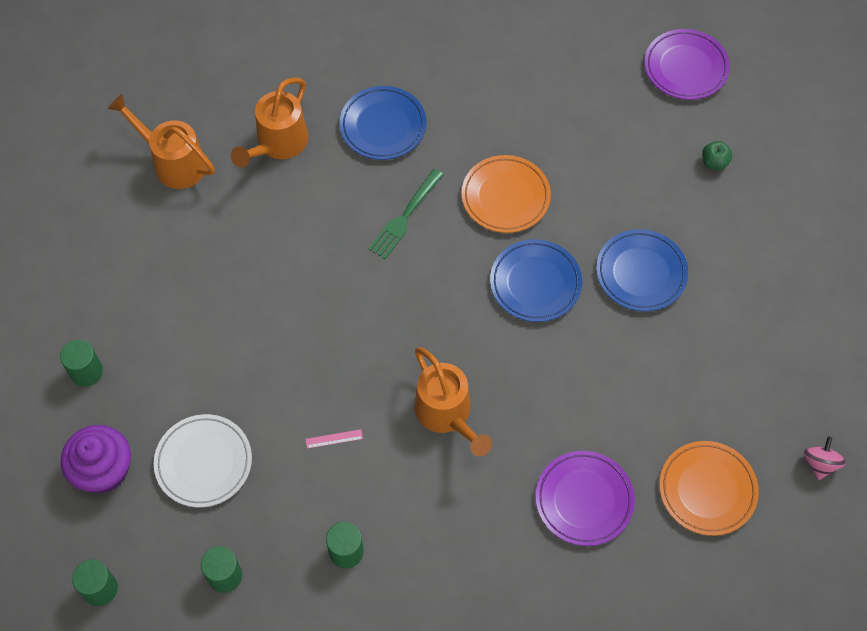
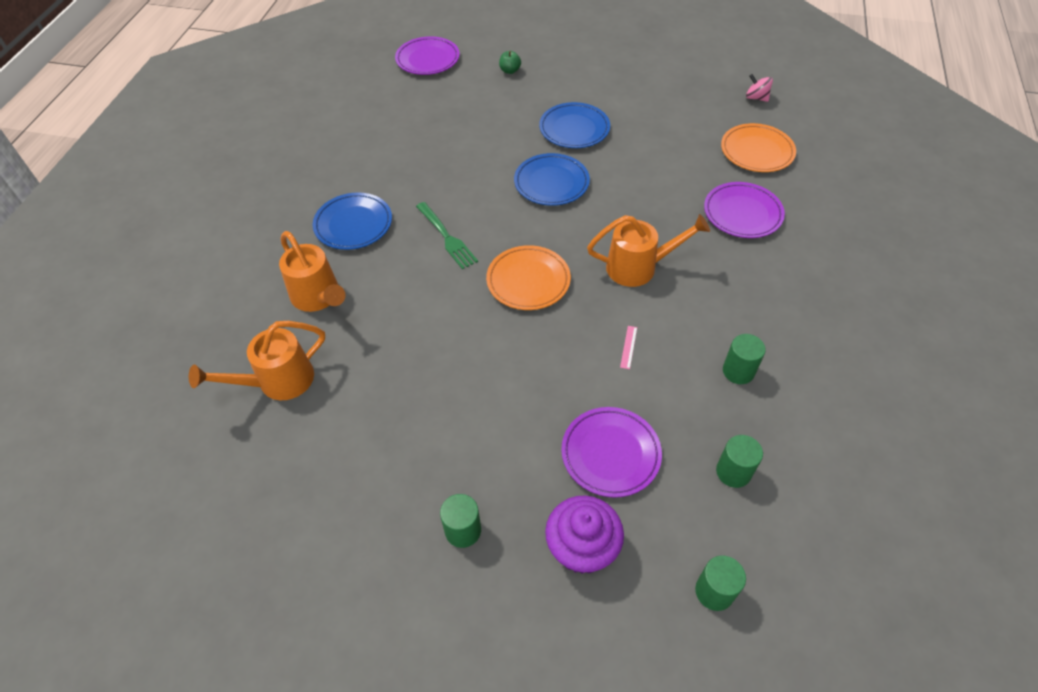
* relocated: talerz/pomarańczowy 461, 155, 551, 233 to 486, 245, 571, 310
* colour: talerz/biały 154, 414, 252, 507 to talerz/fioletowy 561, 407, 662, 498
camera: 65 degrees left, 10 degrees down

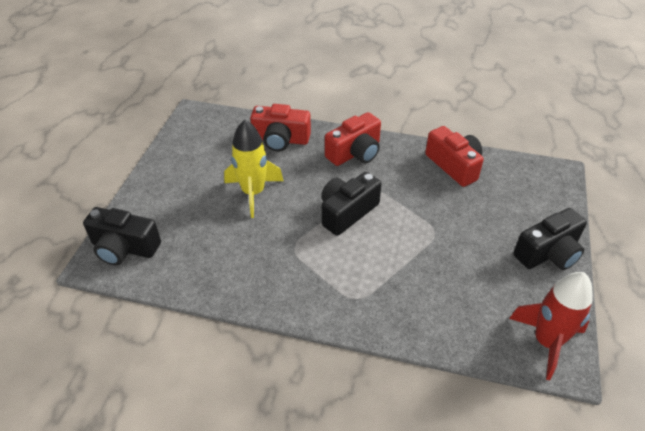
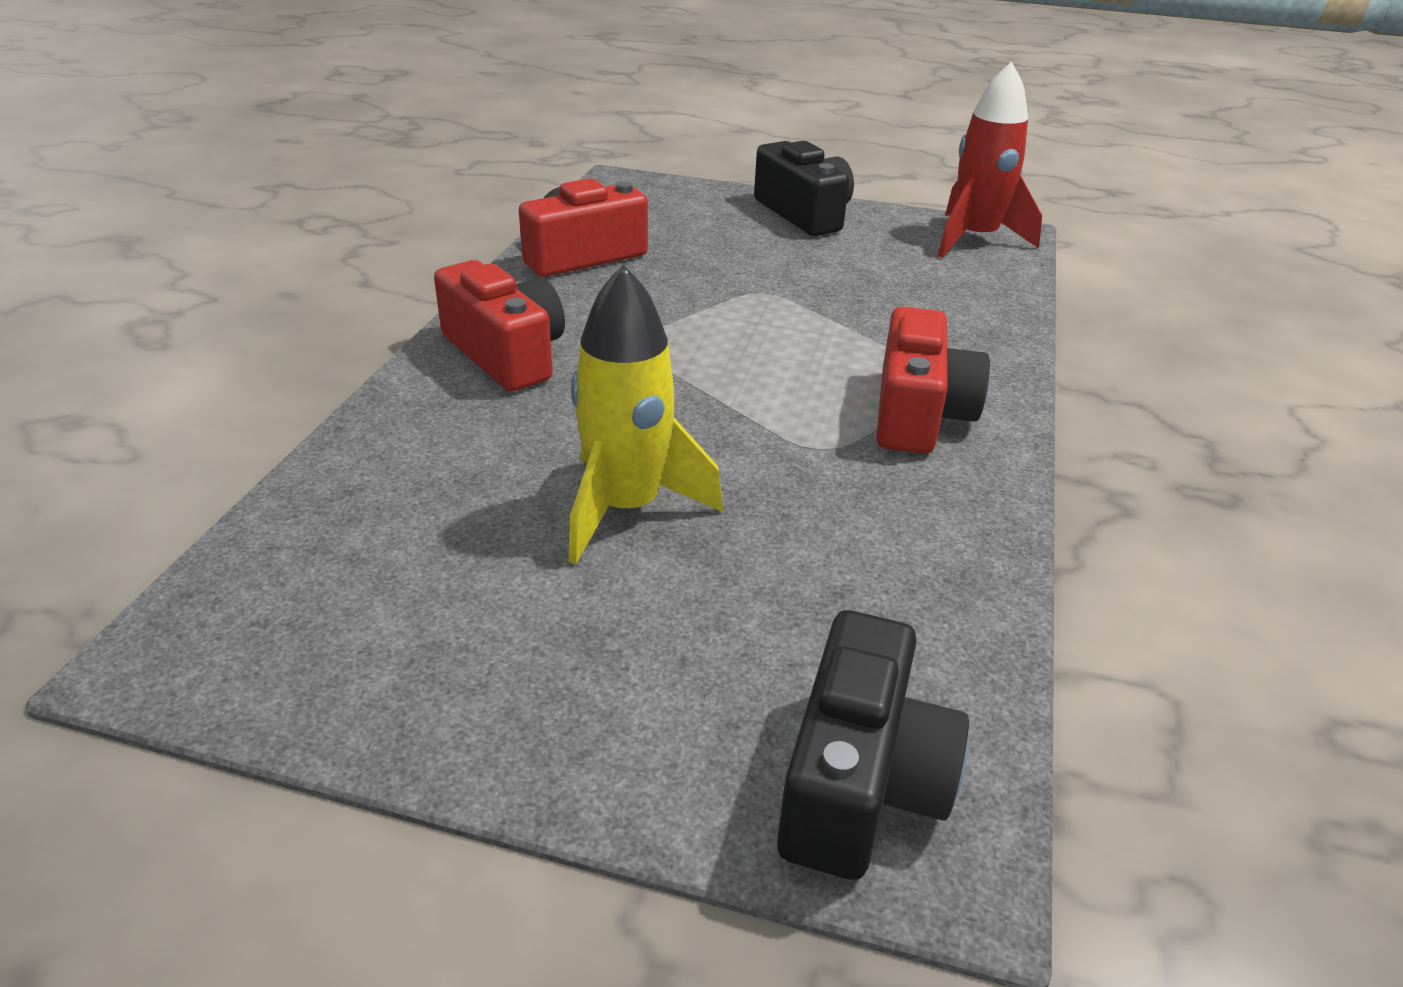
* relocated: aparat fotograficzny/czerwony 250, 104, 311, 151 to 876, 307, 990, 454
* missing: aparat fotograficzny/czarny 321, 172, 382, 236
camera: 90 degrees left, 10 degrees down

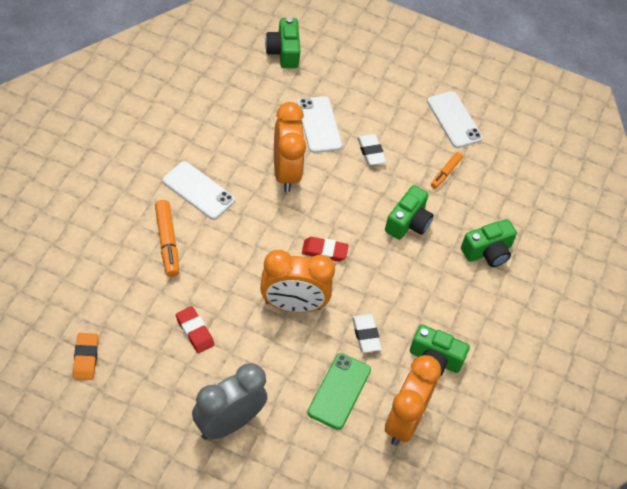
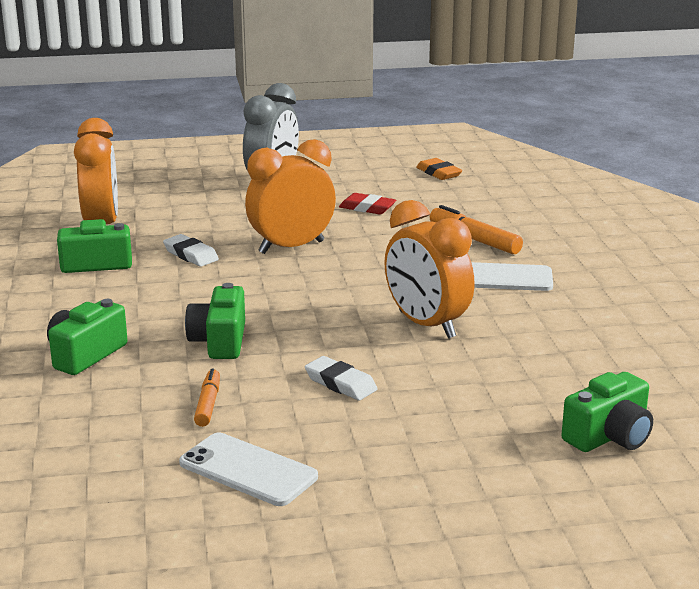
* spun: aparat fotograficzny/zielony 265, 17, 301, 68 = 561, 372, 653, 452 90 degrees clockwise
* missing: telefon/biały 297, 96, 342, 153
* missing: gumka do mazania/czerwony 302, 237, 349, 262
* missing: telefon/zielony 307, 353, 371, 430
camera: 155 degrees right, 30 degrees down

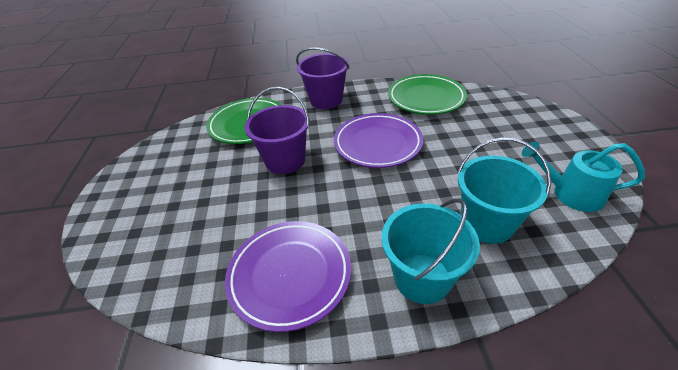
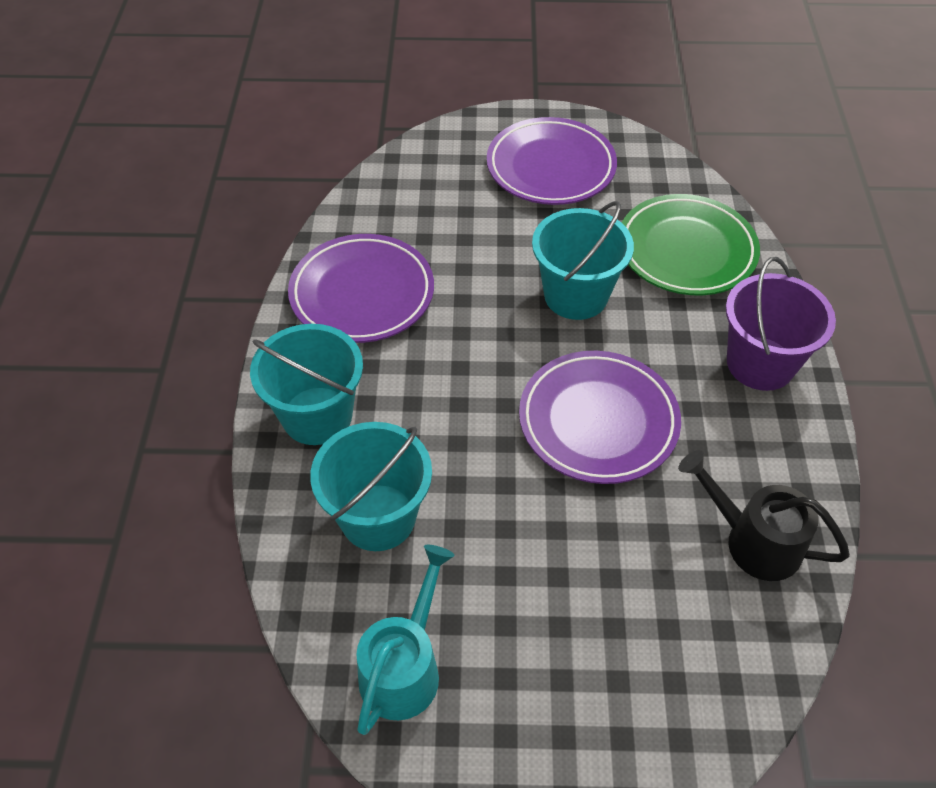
* exchanged: talerz/zielony 388, 74, 467, 115 to konewka/czarny 678, 450, 850, 581
* colour: wiadro/fioletowy 244, 87, 310, 174 to wiadro/turkusowy 532, 201, 634, 320
* appeared: talerz/fioletowy 487, 117, 617, 205
camera: 95 degrees right, 10 degrees up

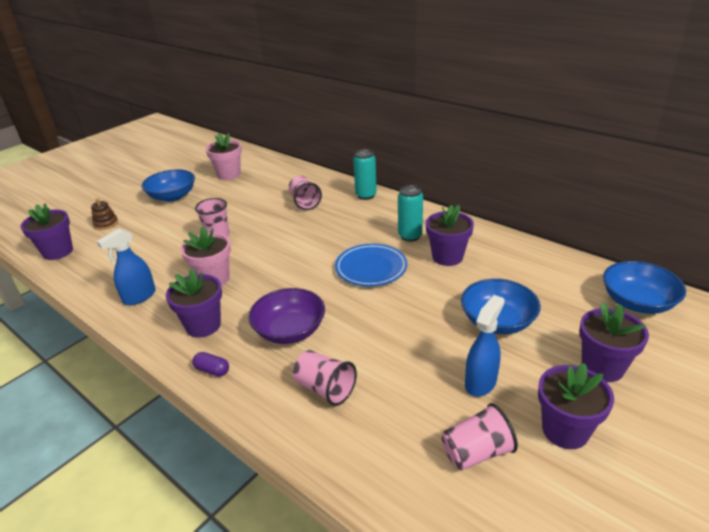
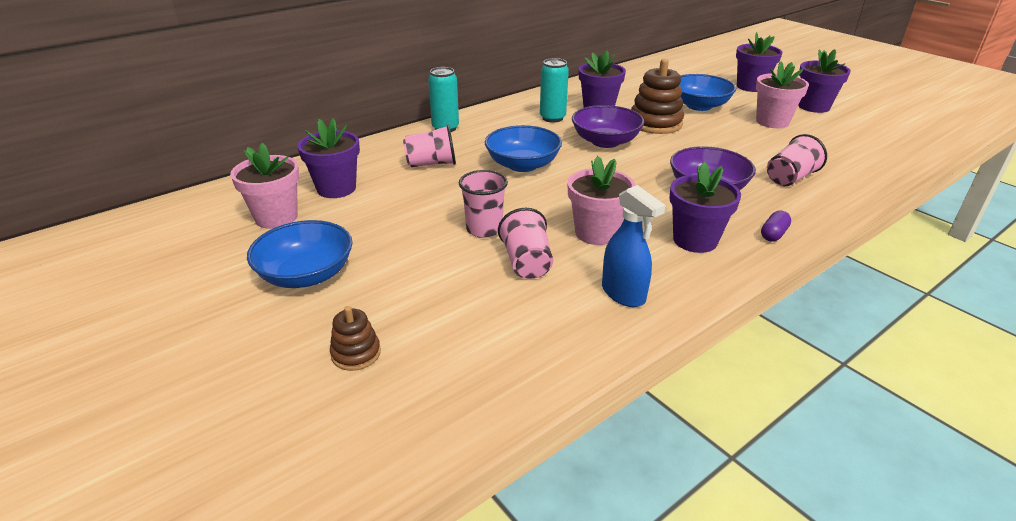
* relocated: doniczka/fioletowy 20, 203, 73, 260 to 298, 118, 360, 198
* exchanged: talerz/niebieski 335, 244, 407, 286 to miska/fioletowy 572, 105, 644, 148
* relocated: miska/niebieski 603, 261, 686, 314 to 485, 125, 562, 172
* exchanged: spryskiwacz/niebieski 465, 295, 505, 397 to doniczka/różowy 756, 61, 809, 128
* relocated: szklanka/różowy 442, 403, 518, 470 to 498, 208, 553, 279
* appeared: zabawka nakładanka/brązowy 631, 59, 684, 134
camera: 80 degrees left, 0 degrees up

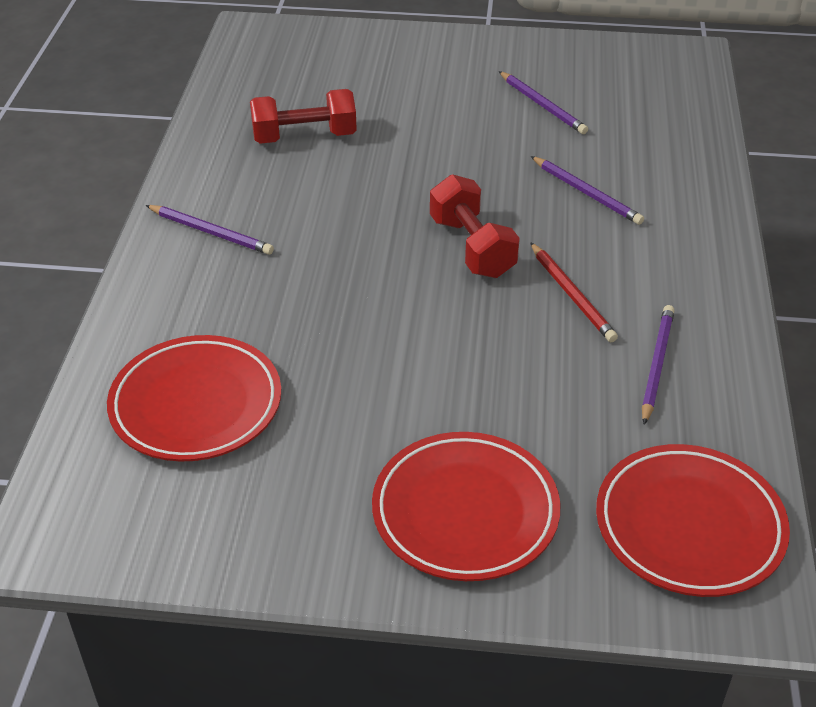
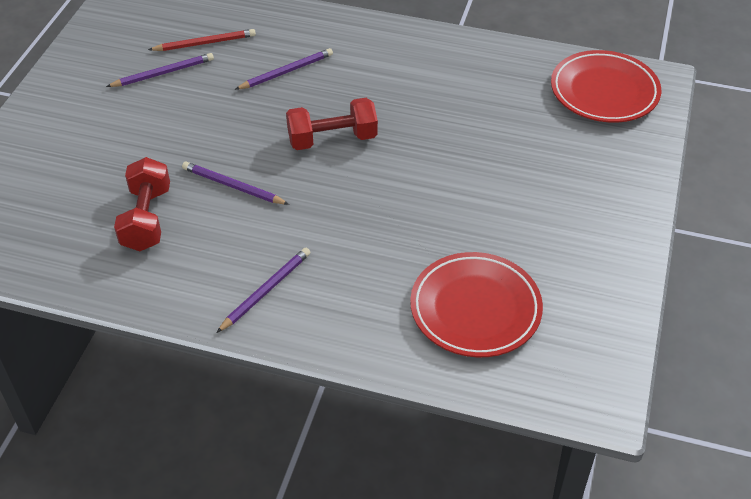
* relocated: ołówek/czerwony 530, 242, 618, 342 to 148, 29, 256, 51
* relocated: ołówek/fioletowy 642, 305, 675, 425 to 182, 162, 289, 205
* missing: talerz/czerwony 372, 432, 560, 581
camera: 80 degrees left, 5 degrees up

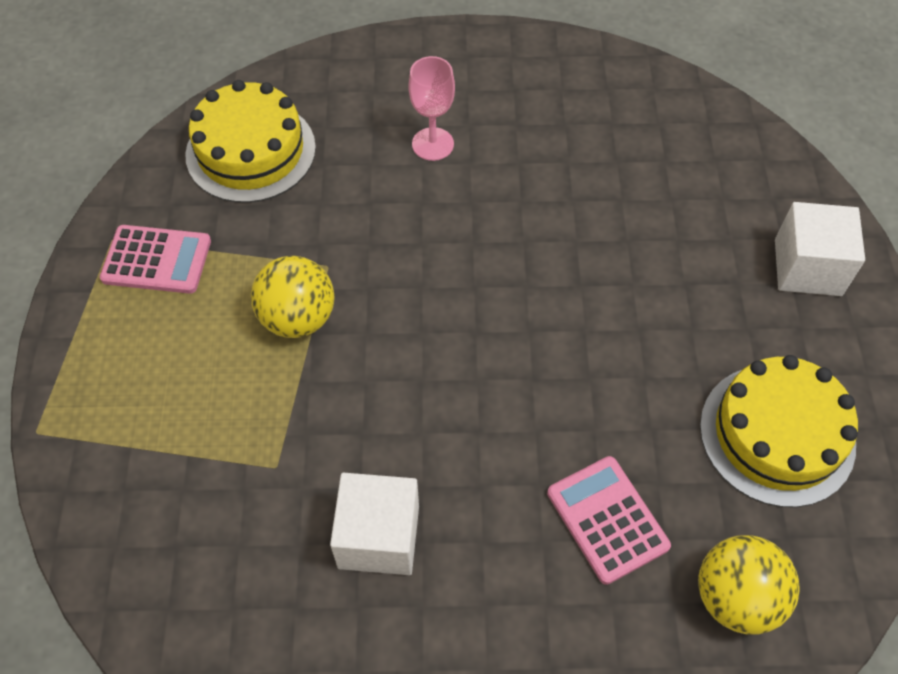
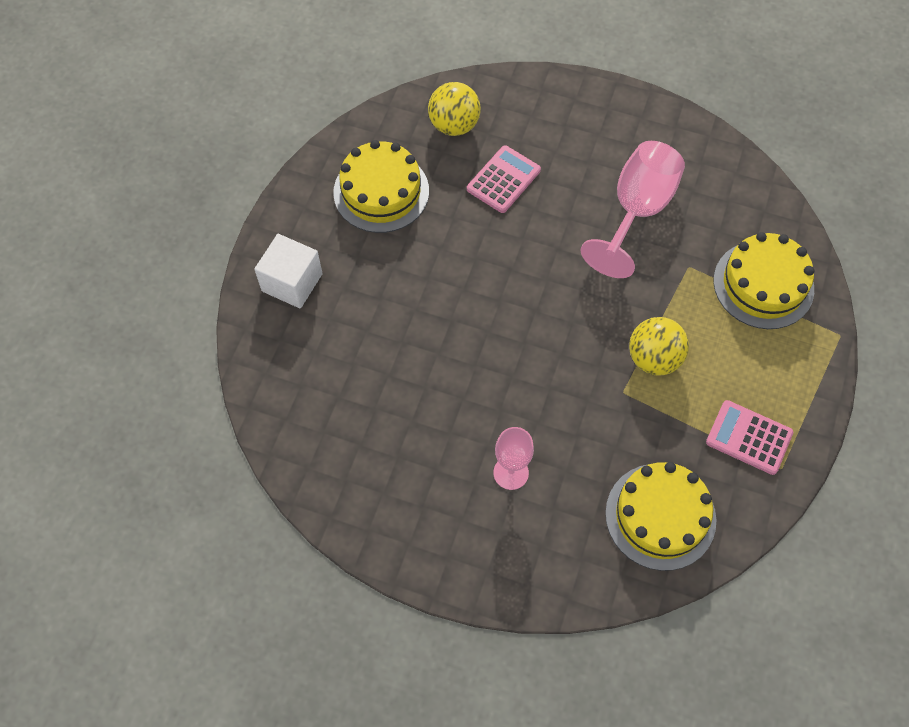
* spun: kalkulator/różowy 547, 456, 671, 585 = 467, 145, 541, 213 135 degrees counterclockwise
* exchanged: sześcian/biały 330, 472, 419, 575 to kielich/różowy 581, 141, 685, 278
* appeared: tort/żółty 713, 232, 815, 329
camera: 160 degrees left, 5 degrees up

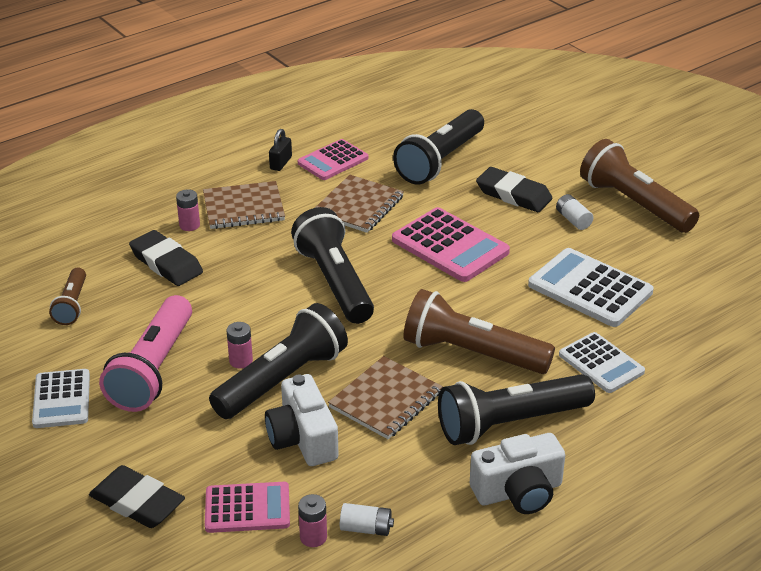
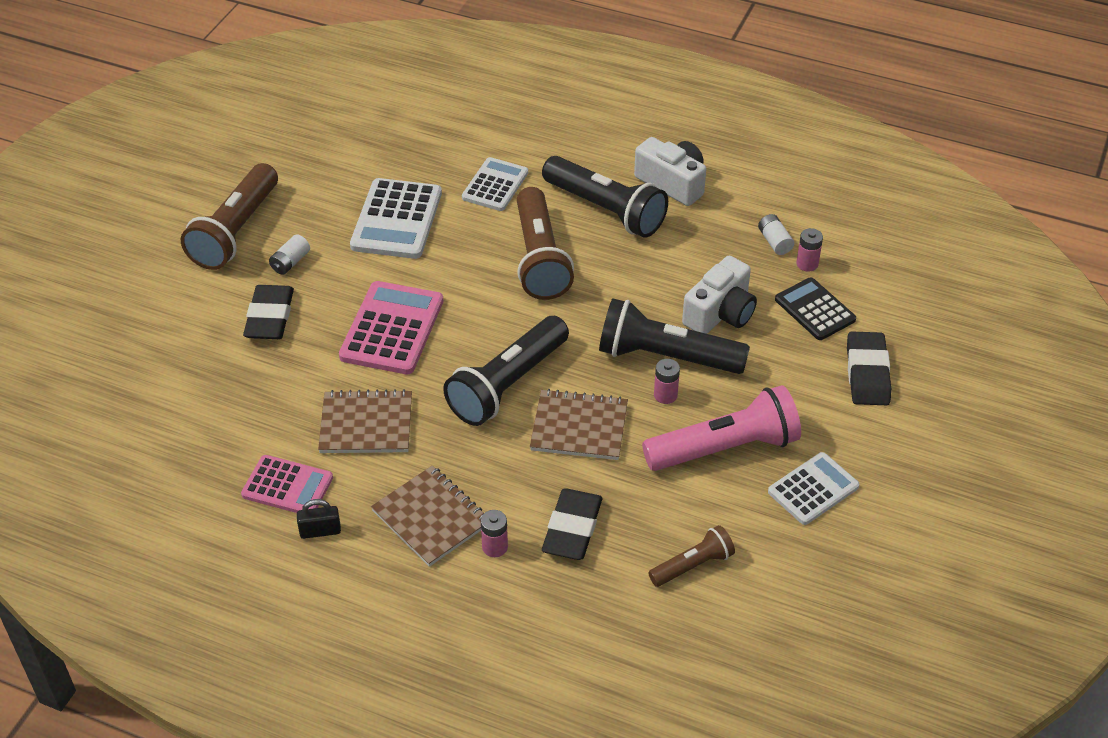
* missing: latarka/czarny 393, 109, 484, 185
* relocated: zeszyt/brązowy 328, 356, 443, 439 to 530, 389, 628, 460
* colour: kalkulator/różowy 205, 482, 290, 533 to kalkulator/czarny 775, 277, 856, 340
camera: 120 degrees left, 10 degrees up

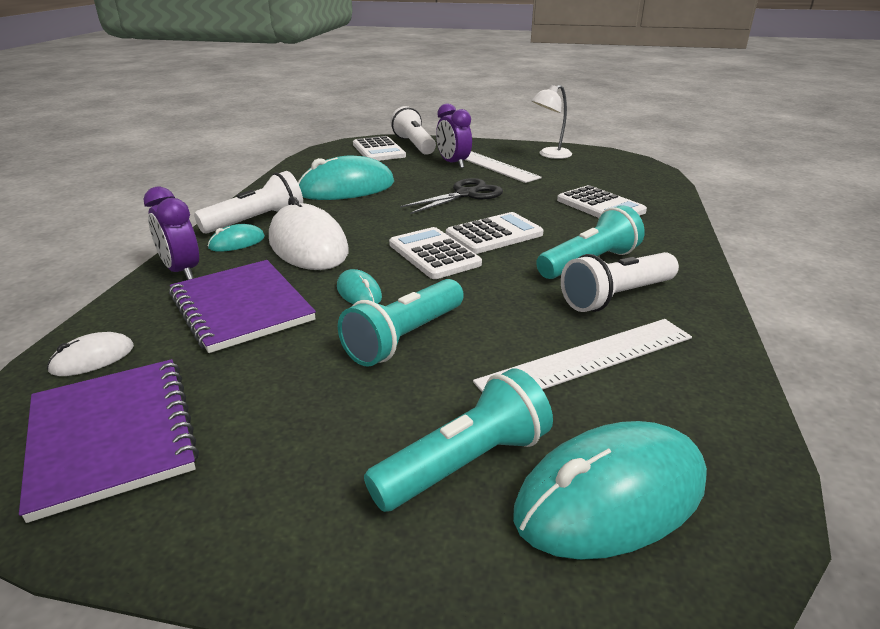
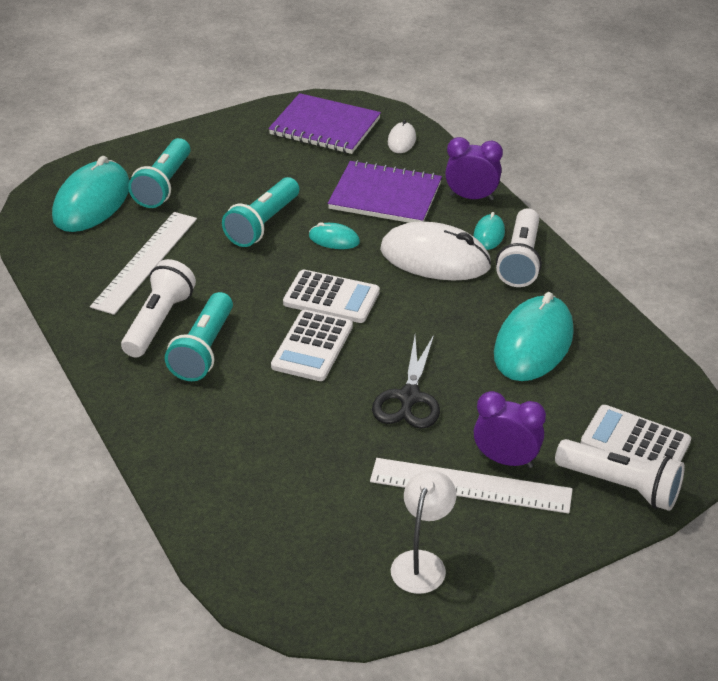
* missing: kalkulator/biały 557, 185, 647, 218
* spun: latarka/turkusowy 338, 279, 464, 367 = 222, 177, 299, 247 150 degrees counterclockwise
camera: 140 degrees right, 10 degrees up

